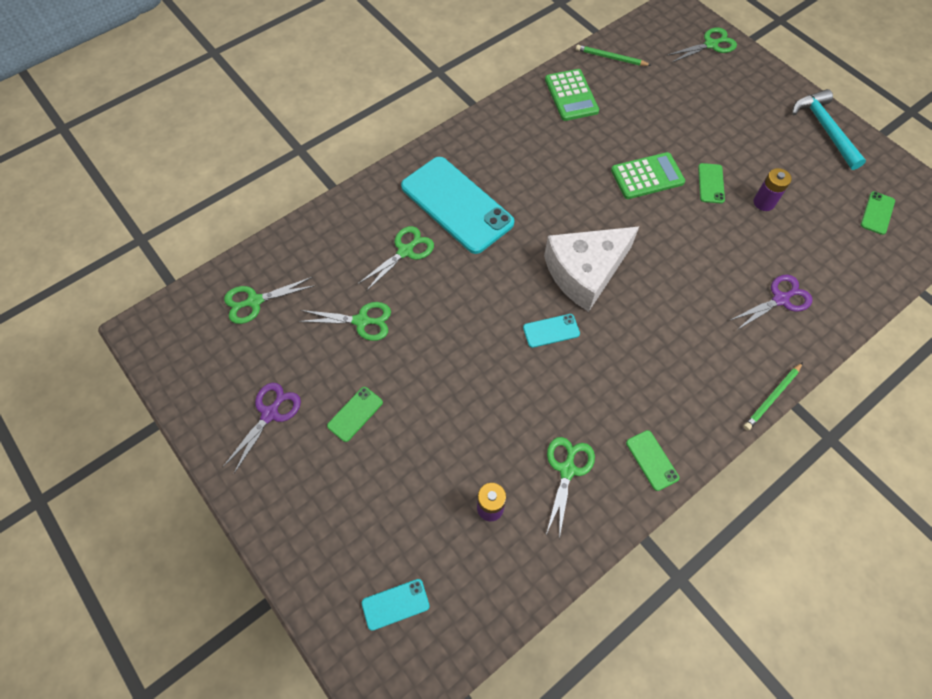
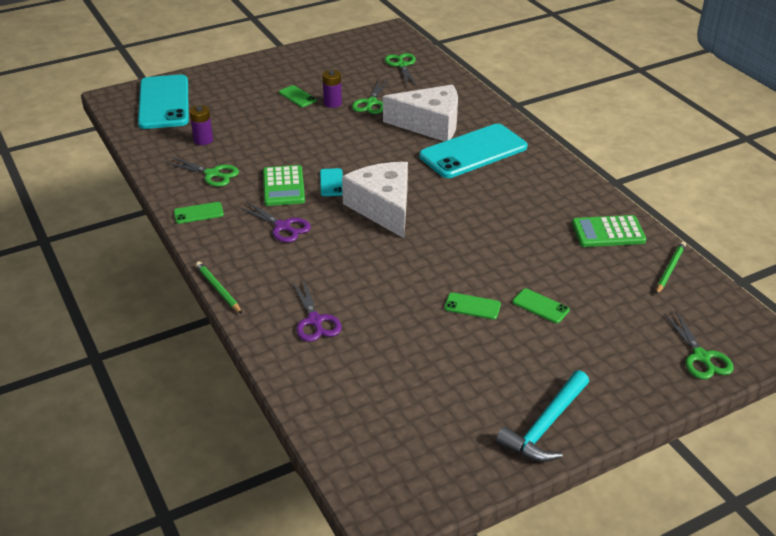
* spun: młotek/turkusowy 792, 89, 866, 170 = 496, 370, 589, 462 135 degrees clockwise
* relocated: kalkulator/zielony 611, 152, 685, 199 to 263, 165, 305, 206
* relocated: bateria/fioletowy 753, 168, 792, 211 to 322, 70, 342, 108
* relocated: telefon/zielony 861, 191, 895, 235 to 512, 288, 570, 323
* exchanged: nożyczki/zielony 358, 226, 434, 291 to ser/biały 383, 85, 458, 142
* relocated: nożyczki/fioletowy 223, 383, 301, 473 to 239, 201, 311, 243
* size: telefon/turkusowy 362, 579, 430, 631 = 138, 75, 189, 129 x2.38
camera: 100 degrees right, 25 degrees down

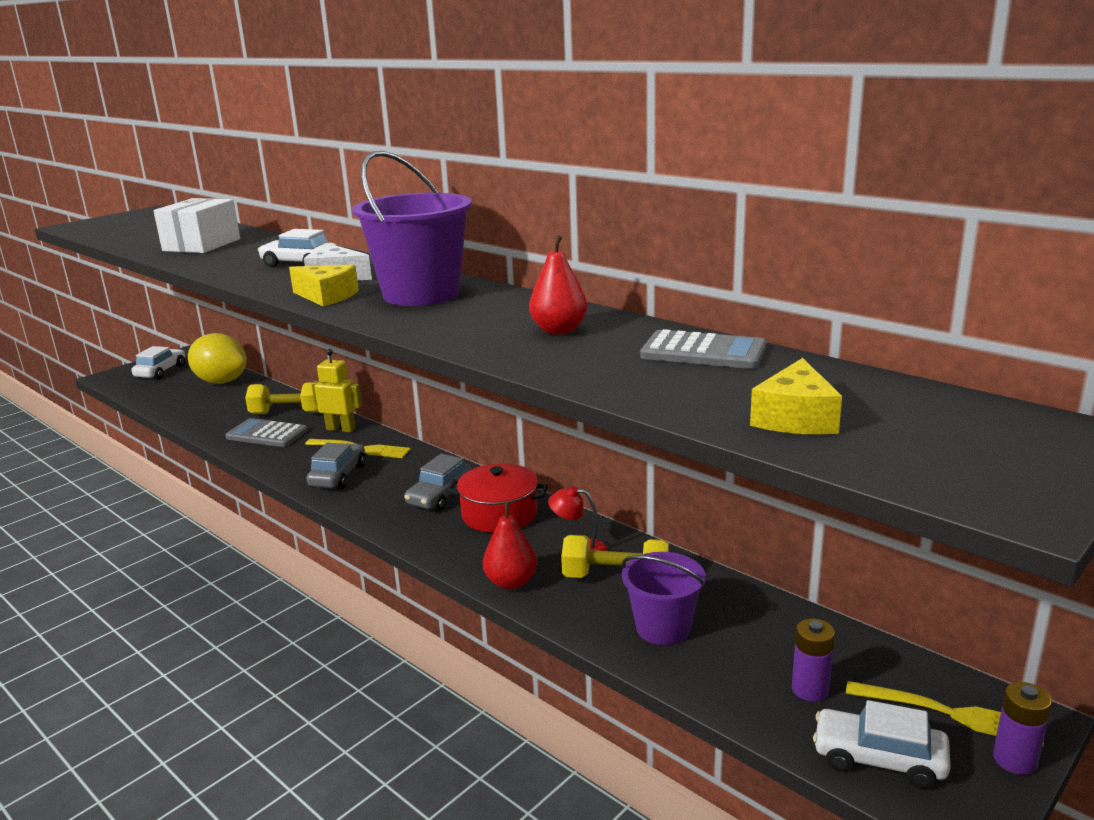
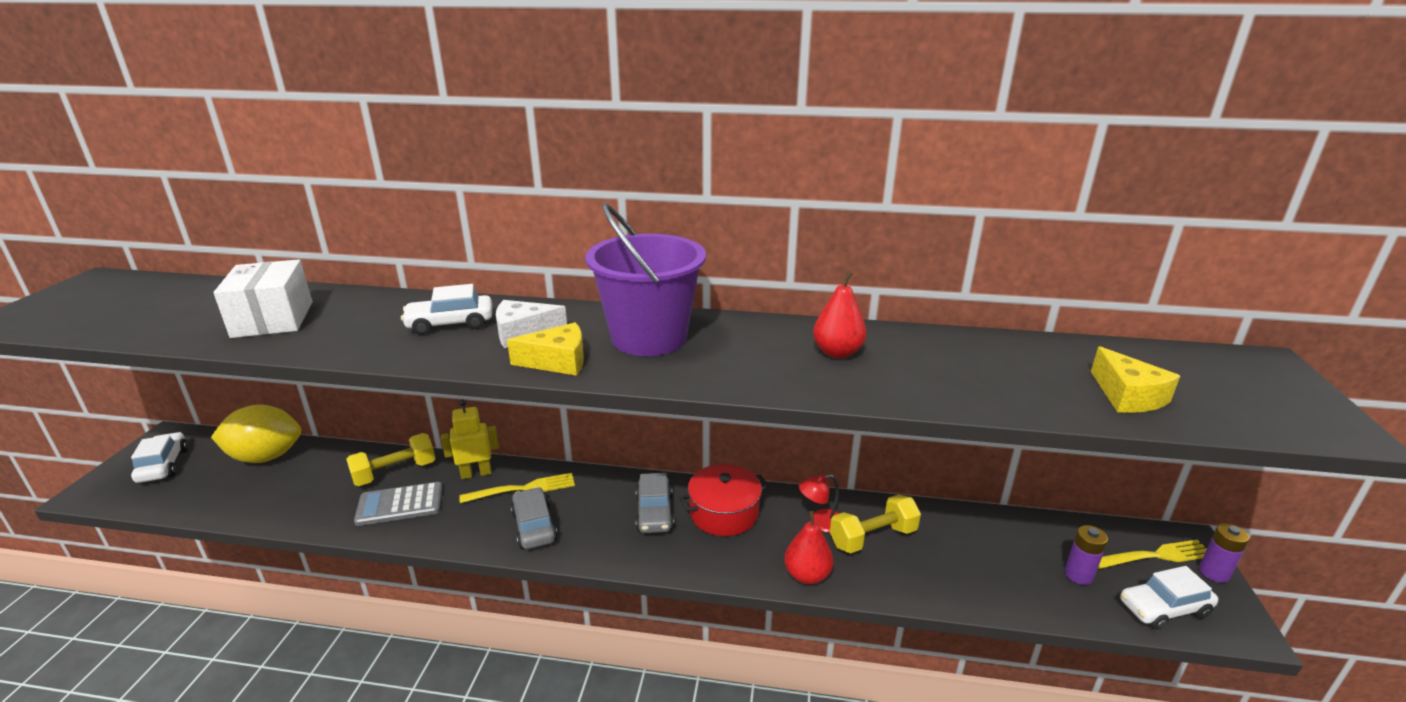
* missing: kalkulator/szary 640, 329, 767, 369
* missing: wiadro/fioletowy 622, 552, 705, 645
camera: 35 degrees left, 5 degrees up

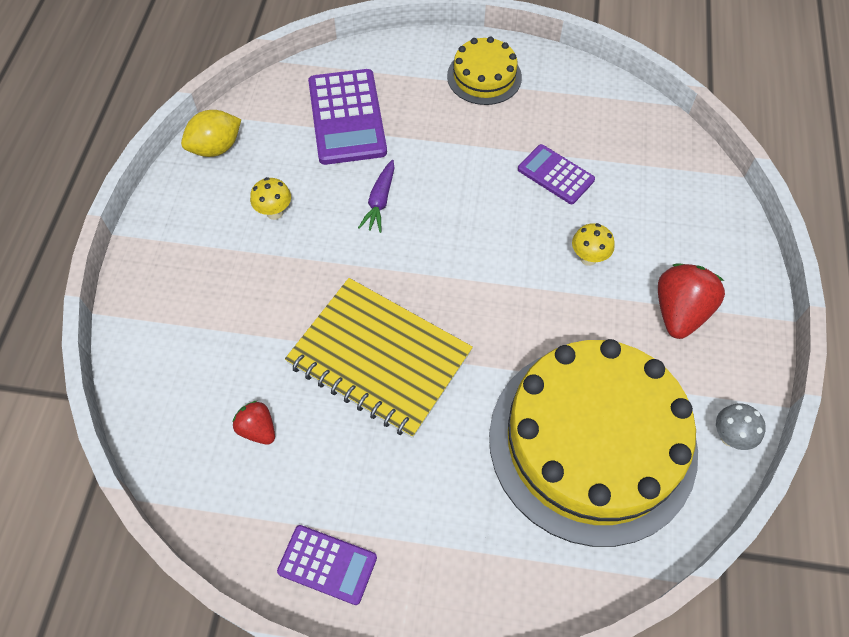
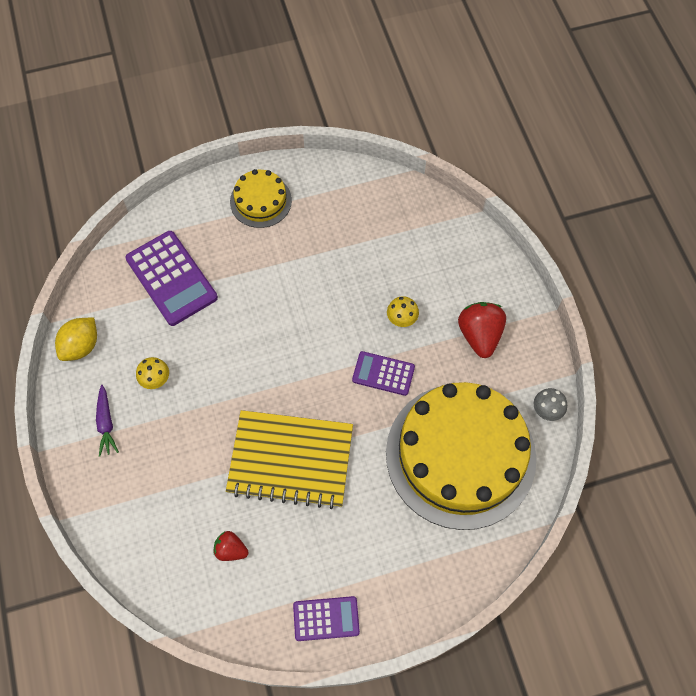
* relocated: kalkulator/fioletowy 518, 144, 595, 204 to 352, 351, 415, 396
* relocated: marchewka/fioletowy 358, 160, 395, 233 to 96, 385, 119, 457
camera: 25 degrees left, 5 degrees up

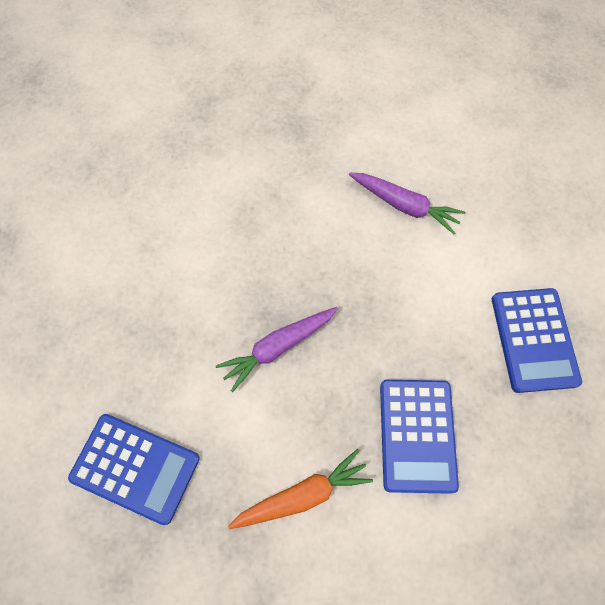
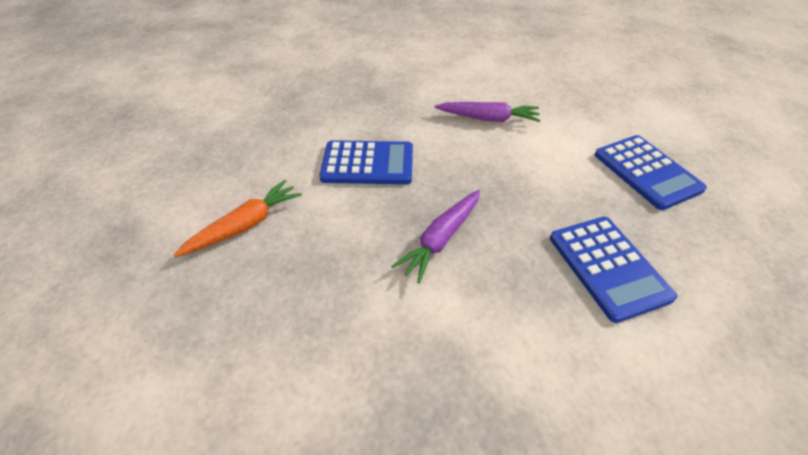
* relocated: kalkulator/niebieski 68, 414, 200, 525 to 319, 140, 413, 184
* relocated: marchewka/pomarańczowy 228, 449, 373, 529 to 173, 180, 302, 258
camera: 20 degrees left, 20 degrees down

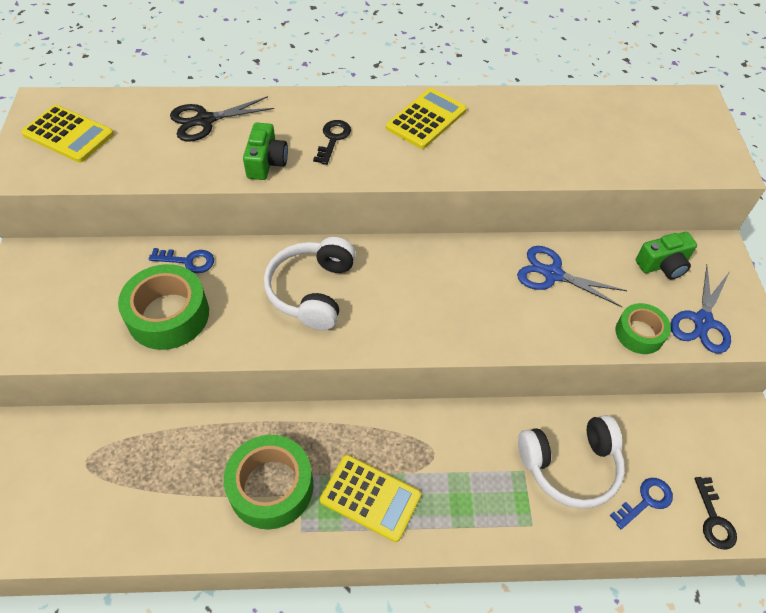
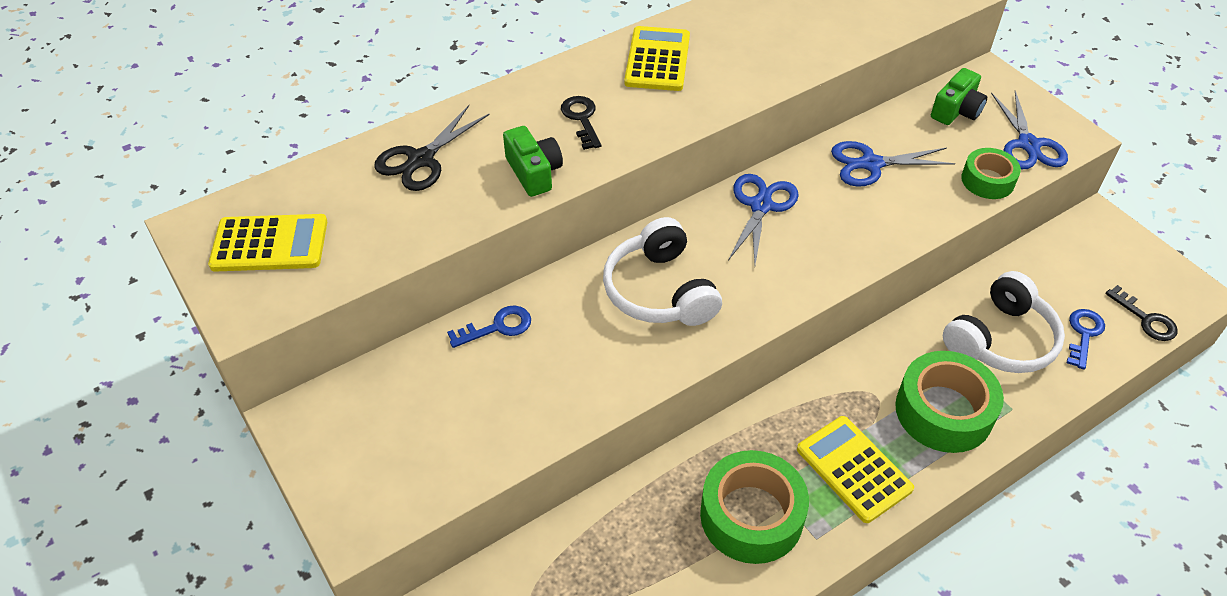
* relocated: taśma klejąca/zielony 118, 264, 209, 350 to 895, 351, 1004, 453
* spun: kalkulator/żółty 320, 455, 421, 542 = 797, 416, 914, 523 120 degrees counterclockwise
* appeared: nożyczki/niebieski 728, 174, 799, 264
camera: 30 degrees left, 5 degrees down

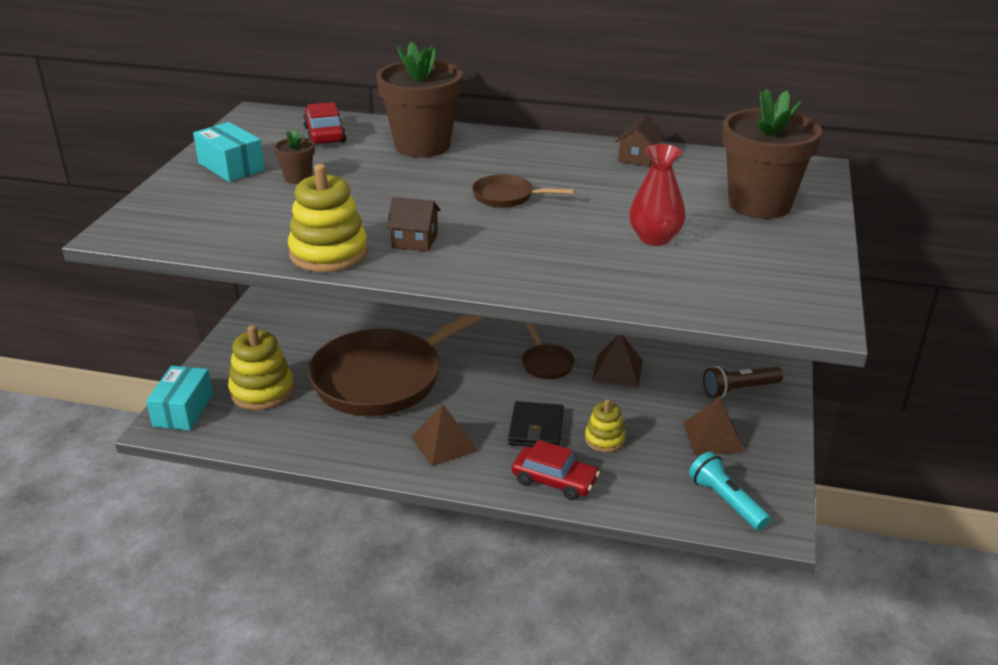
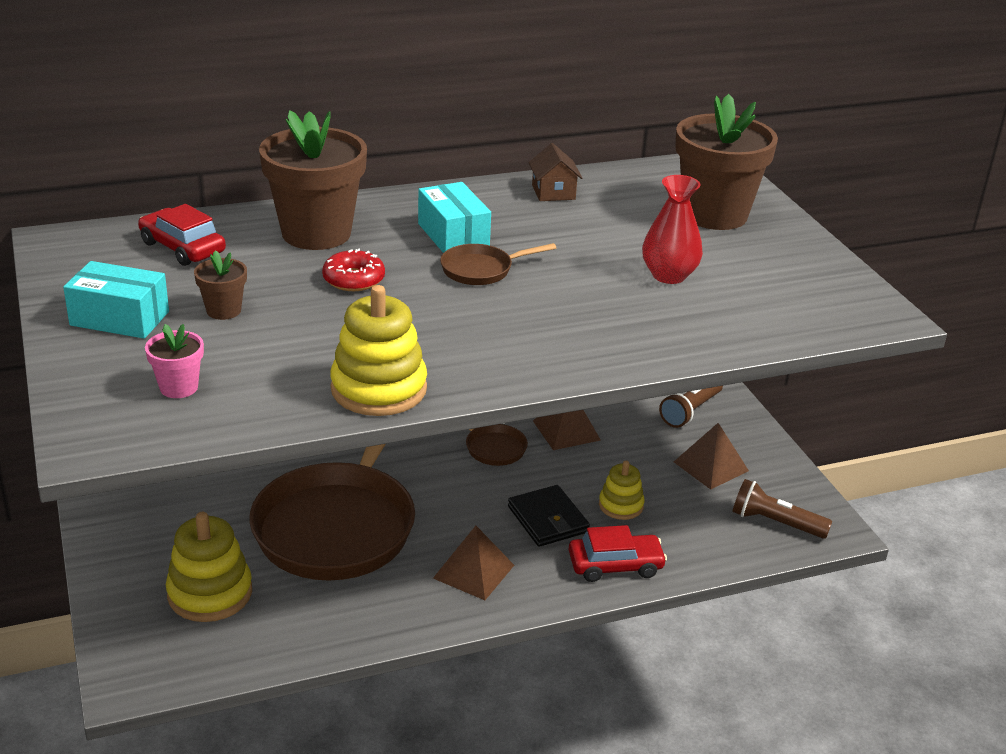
* missing: domek/brązowy 387, 197, 441, 252
* relocated: pudełko/turkusowy 146, 366, 213, 430 to 418, 182, 491, 253
* colour: latarka/turkusowy 689, 452, 770, 530 to latarka/brązowy 732, 479, 833, 539
* appeared: donut/czerwony 322, 248, 385, 291
* appeared: doniczka/różowy 145, 324, 204, 398
camera: 35 degrees left, 0 degrees up

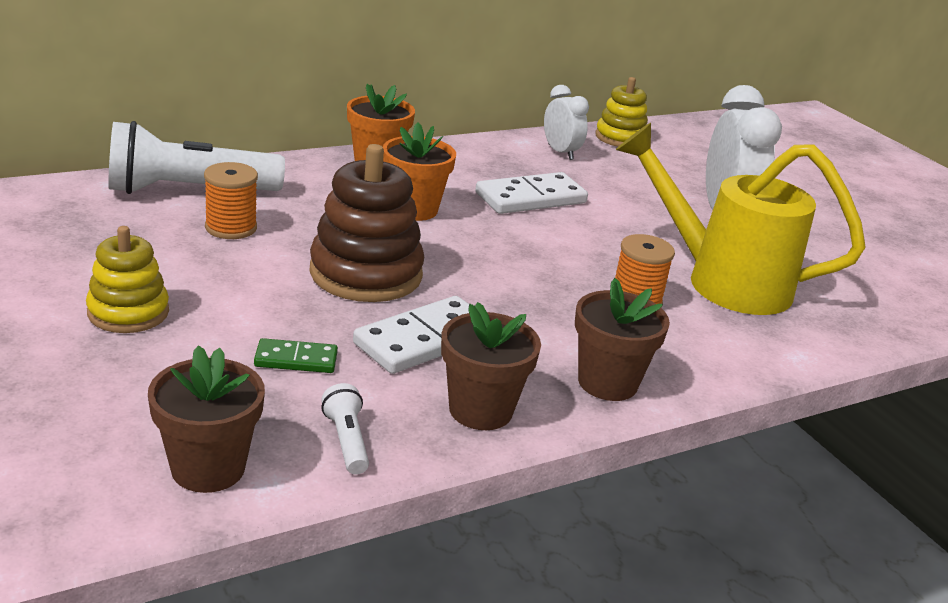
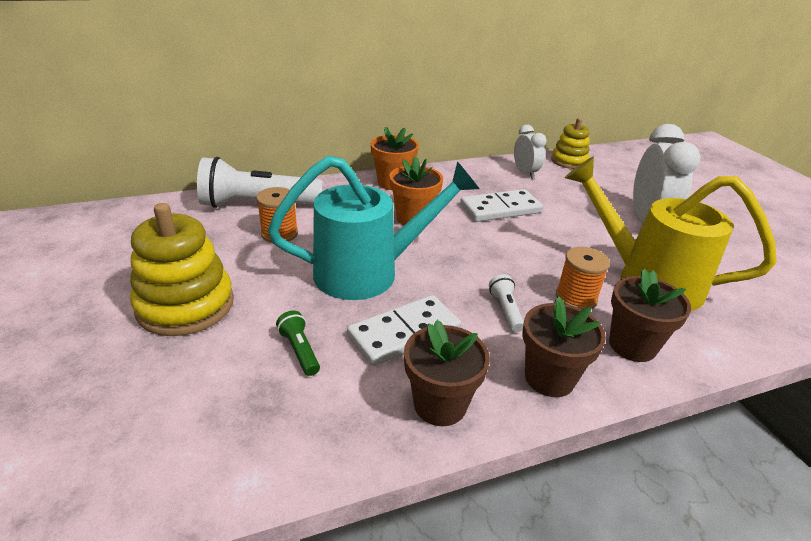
* exchanged: zabawka nakładanka/brązowy 309, 144, 424, 302 to konewka/turkusowy 268, 156, 480, 300
* size: zabawka nakładanka/żółty 86, 226, 169, 333 = 130, 203, 234, 336 x1.60
* exchanged: kostka domina/zielony 254, 338, 338, 373 to latarka/zielony 276, 311, 320, 376
* relocated: doniczka/brązowy 148, 345, 265, 493 to 609, 269, 691, 362
* relocated: latarka/biały 321, 383, 369, 474 to 489, 274, 524, 332
camera: 10 degrees right, 5 degrees up

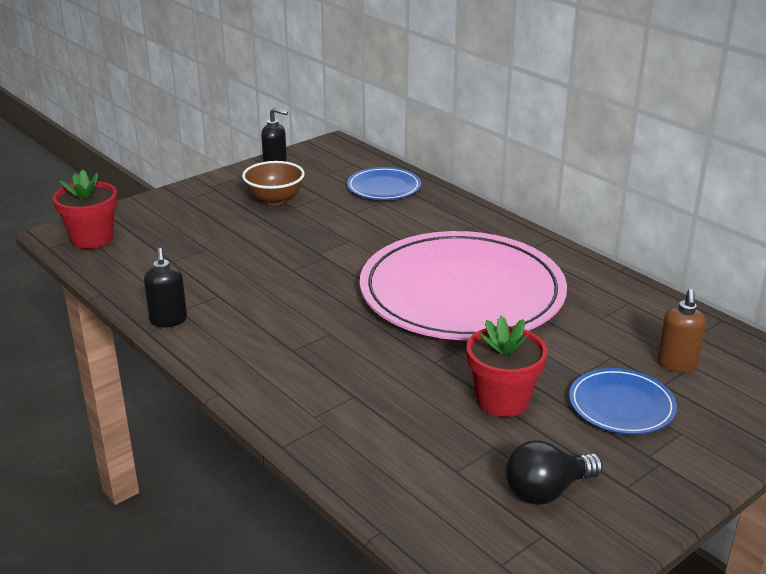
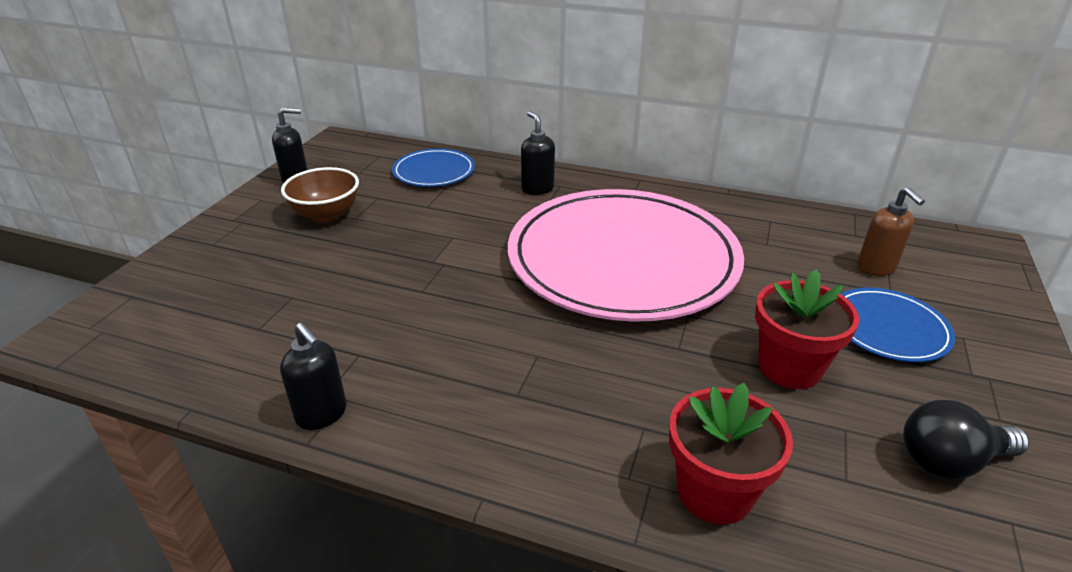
* relocated: doniczka/czerwony 53, 169, 117, 249 to 669, 383, 793, 525
* spun: żarówka/czarny 505, 440, 603, 505 = 903, 400, 1030, 479 45 degrees clockwise
* appeared: dozownik mydła/czarny 521, 111, 555, 195
camera: 30 degrees left, 5 degrees up

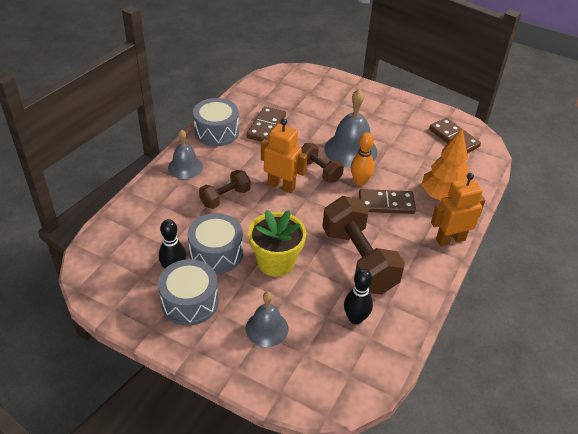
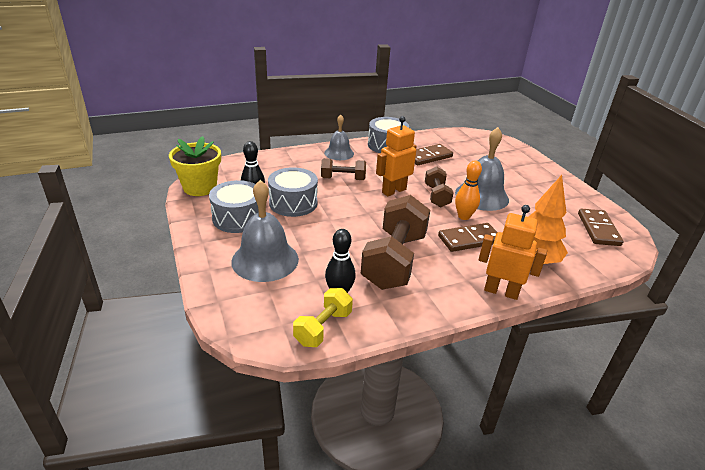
* spun: robot/pomarańczowy 261, 119, 307, 193 = 376, 116, 417, 196 105 degrees counterclockwise
* spun: kostka domina/brązowy 359, 189, 416, 214 = 438, 223, 498, 252 60 degrees counterclockwise
* relocated: doniczka/żółty 248, 210, 306, 277 to 169, 136, 221, 196
* size: dzwonek/szary 246, 292, 288, 347 = 231, 180, 299, 282 x1.60
* appeared: hantel/żółty 293, 288, 353, 347
camera: 40 degrees right, 10 degrees down

